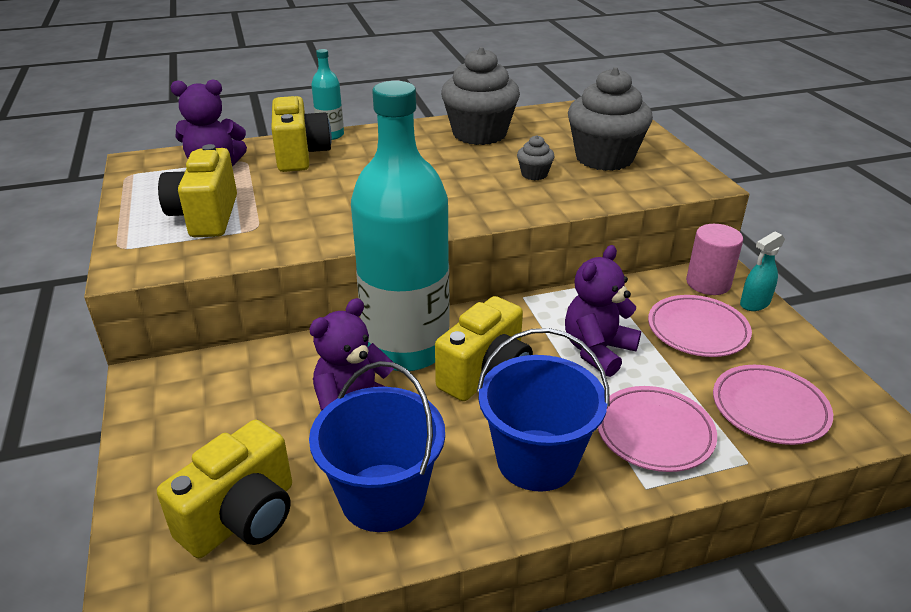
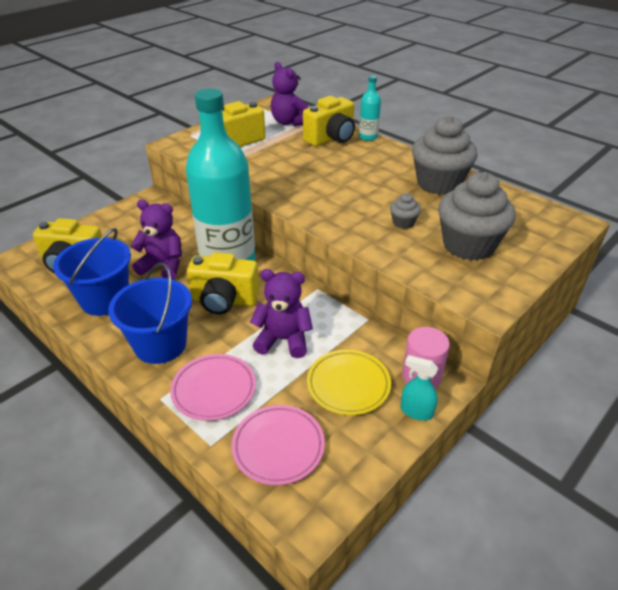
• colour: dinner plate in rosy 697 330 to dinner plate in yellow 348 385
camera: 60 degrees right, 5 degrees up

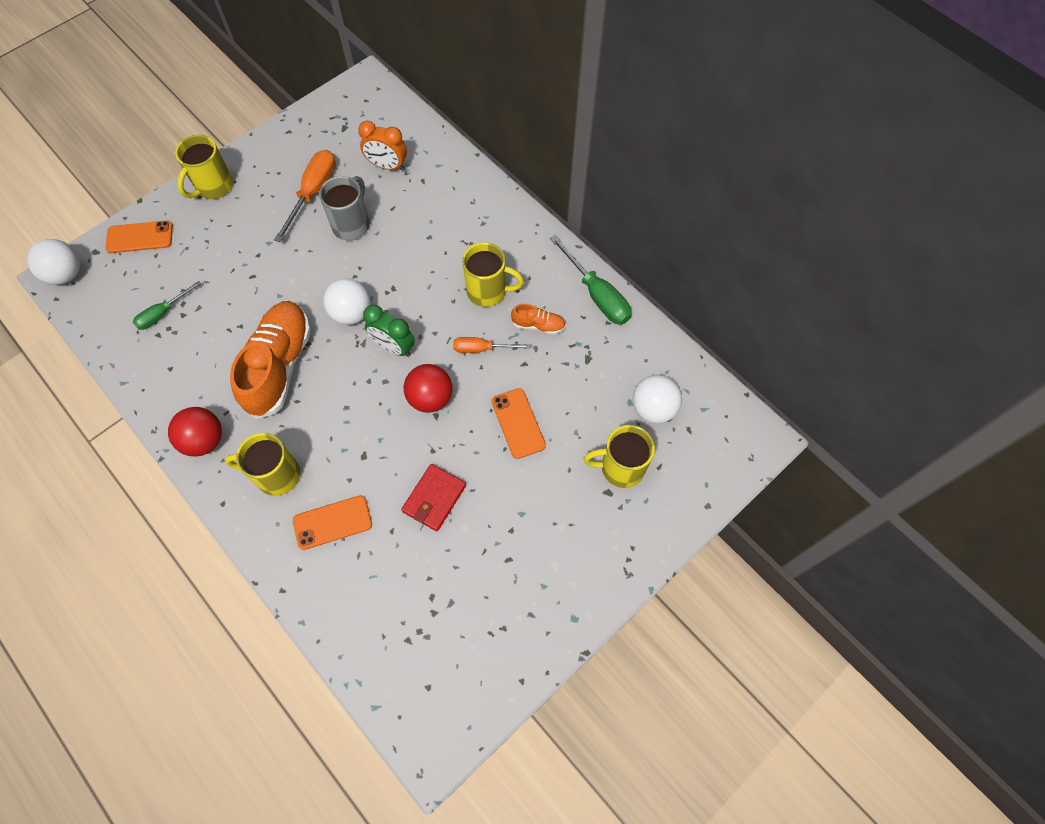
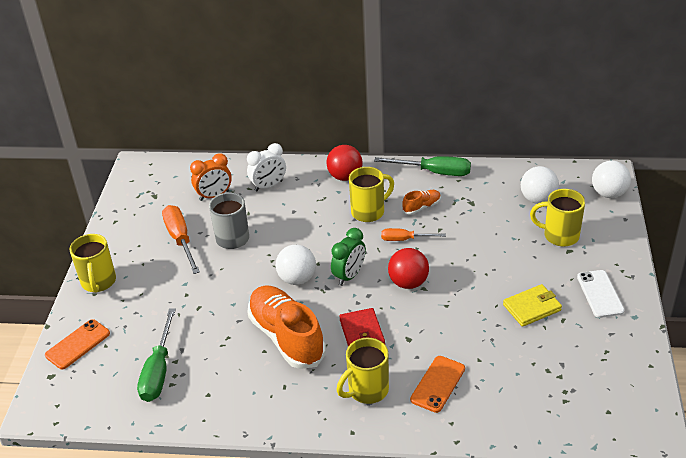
• relocated: sphere in white 66 274 to 608 194
• size: hand screwdriver in leaf-green 163 313 = 158 371 x1.62
• spun: bedside clock in leaf-green 394 347 = 349 276 45 degrees counterclockwise
• spun: hand screwdriver in orange 482 349 = 405 239 45 degrees clockwise
• missing: smartphone in orange 518 423
• relocated: sphere in crimson 204 440 to 345 176
• spun: mug in yellow 620 468 = 559 236 60 degrees clockwise
• relocated: card wallet in crimson 434 498 to 362 333
• appeared: bedside clock in white 268 186
• appeared: smartphone in white 600 294
• appeared: card wallet in yellow 532 308
camera: 40 degrees left, 25 degrees down

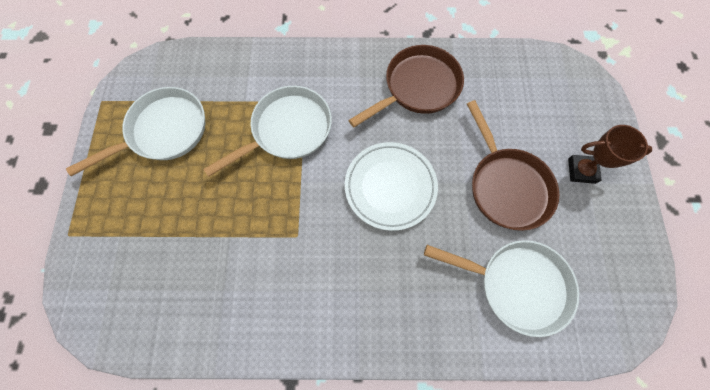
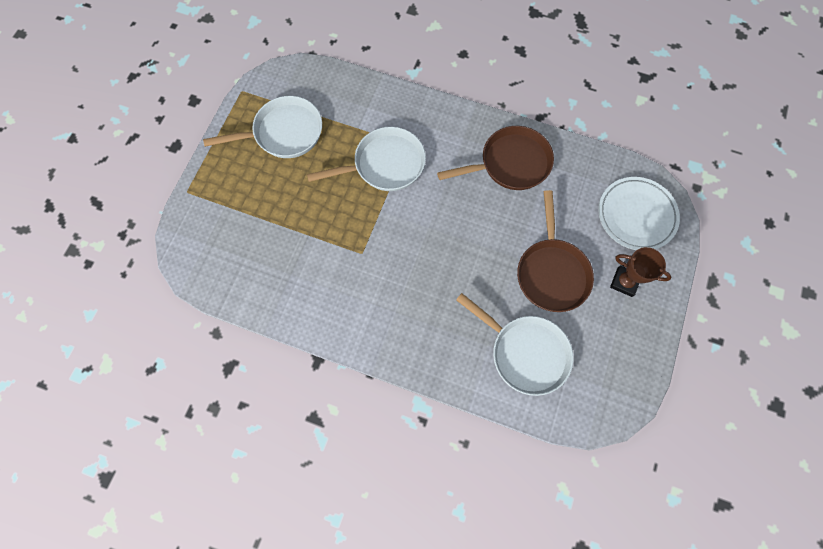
• relocated: dinner plate in white 390 187 to 636 215
camera: 20 degrees right, 0 degrees up

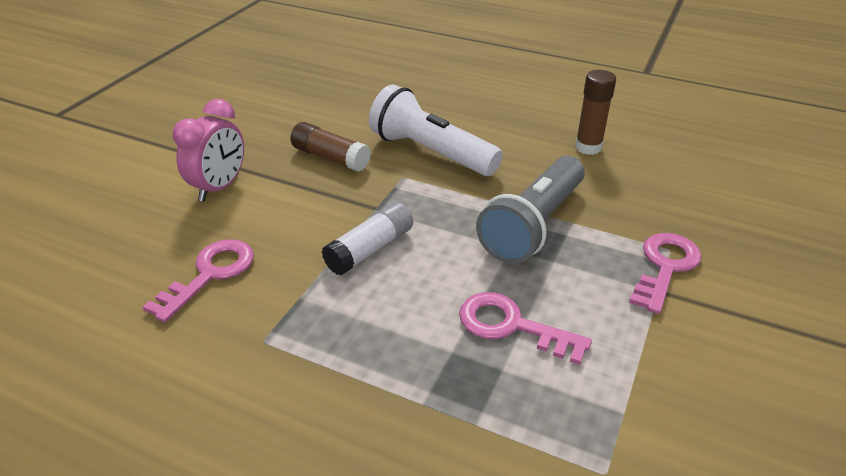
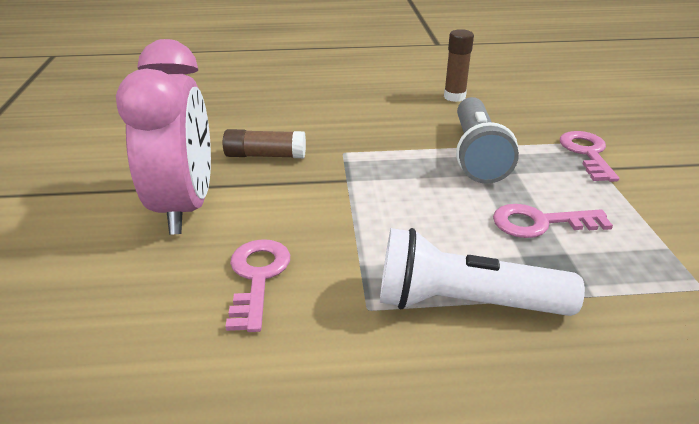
• relocated: pocket torch in white 431 152 to 464 303
• size: bedside clock in rosy 219 187 = 185 207 x1.71
• missing: stick of glue in white 370 249
camera: 30 degrees left, 5 degrees down

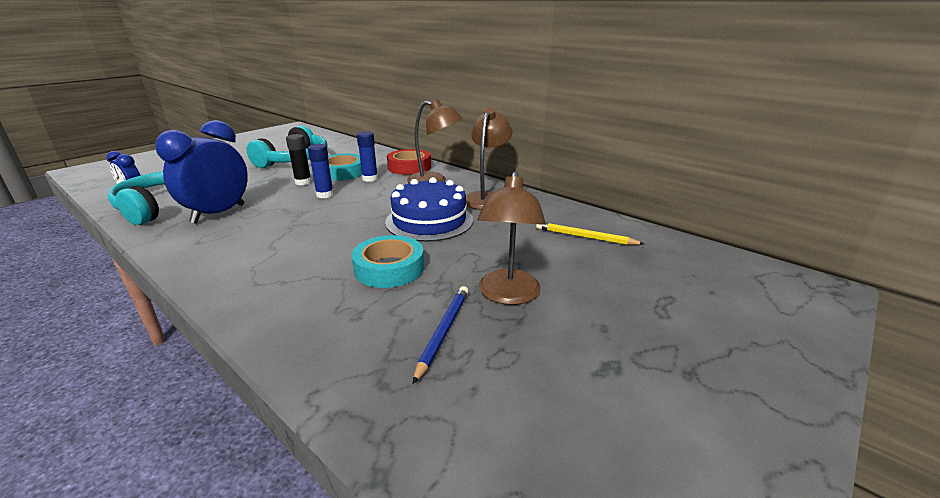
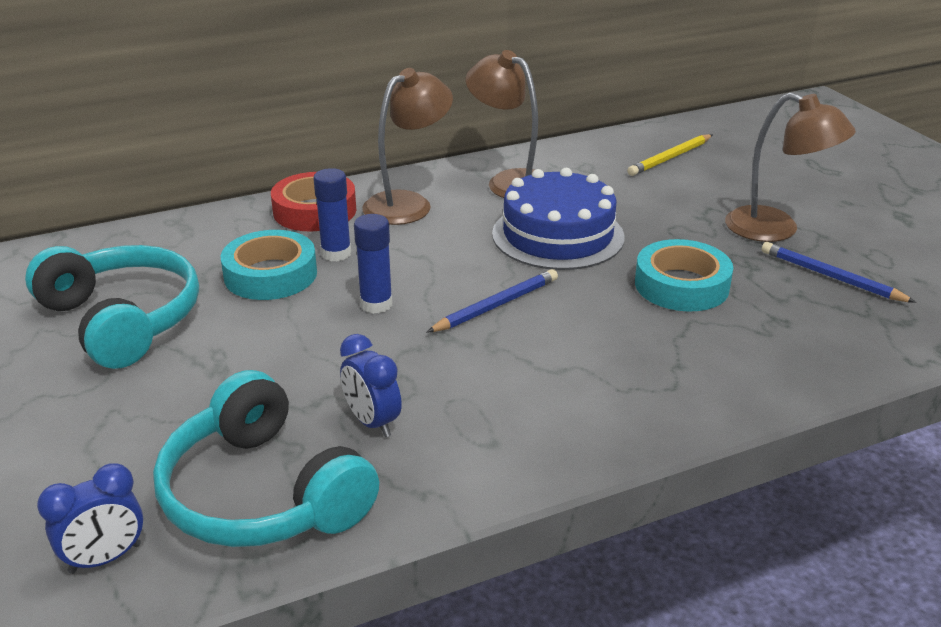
• size: bedside clock in royal blue 218 214 = 372 422 x0.51
• missing: stick of glue in jet-black 303 182
• appeared: pencil in royal blue 496 305
camera: 65 degrees left, 5 degrees up

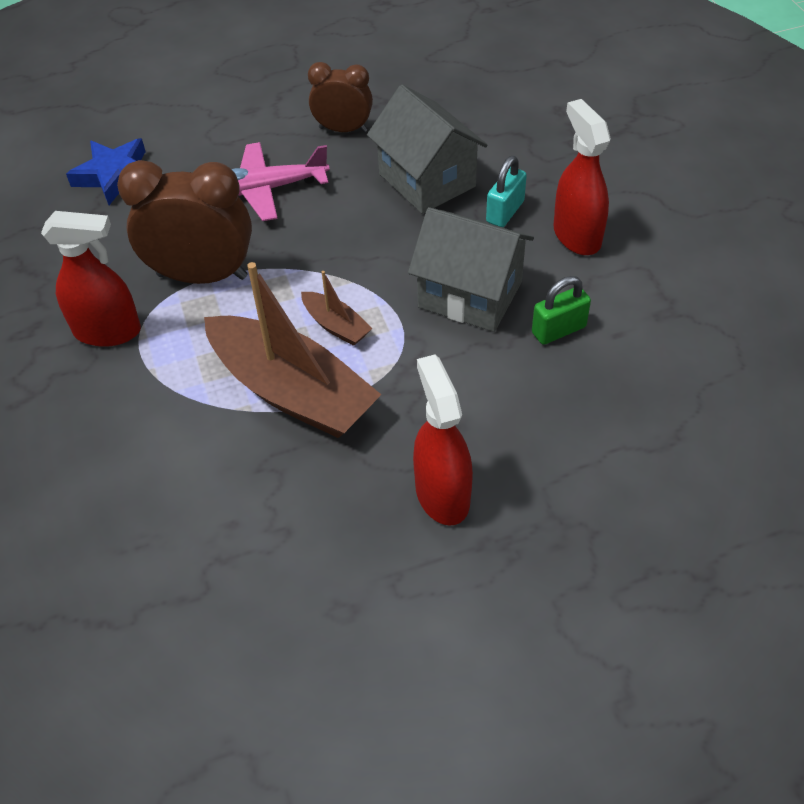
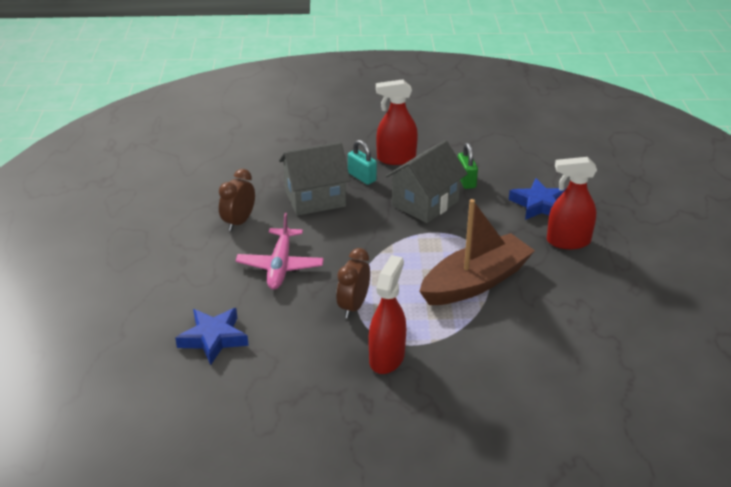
• size: bedside clock in russet 202 276 = 353 306 x0.61
• missing: toy boat in russet 336 326
• appeared: five-pointed star in royal blue 539 204
camera: 75 degrees left, 15 degrees down

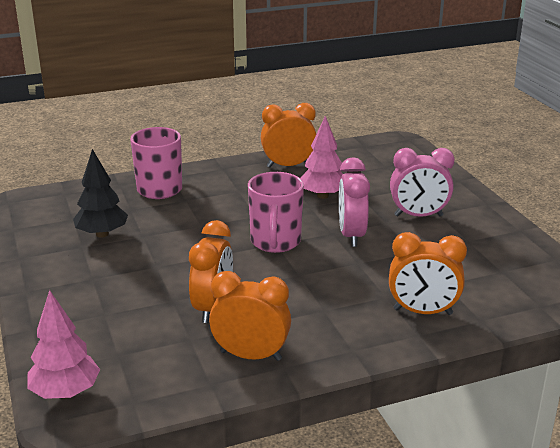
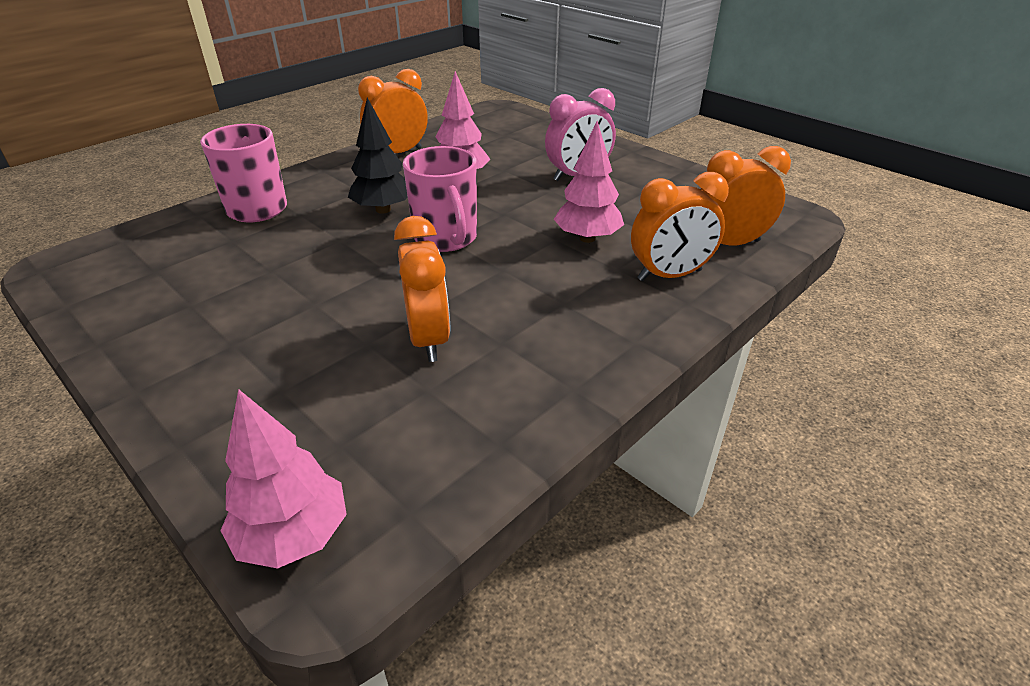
• relocated: tree in jet-black 102 234 to 383 210
• missing: bedside clock in rosy 351 235
• relocated: bedside clock in orange 251 355 to 729 244
• appeared: tree in rosy 587 238
camera: 25 degrees left, 10 degrees up

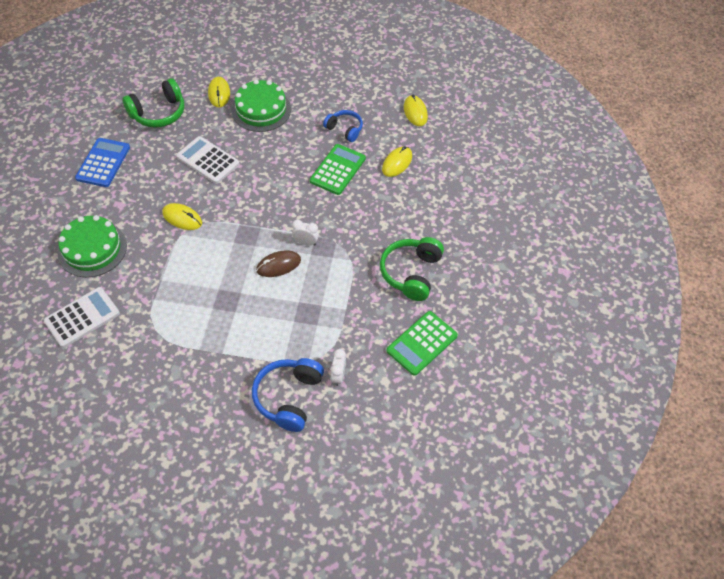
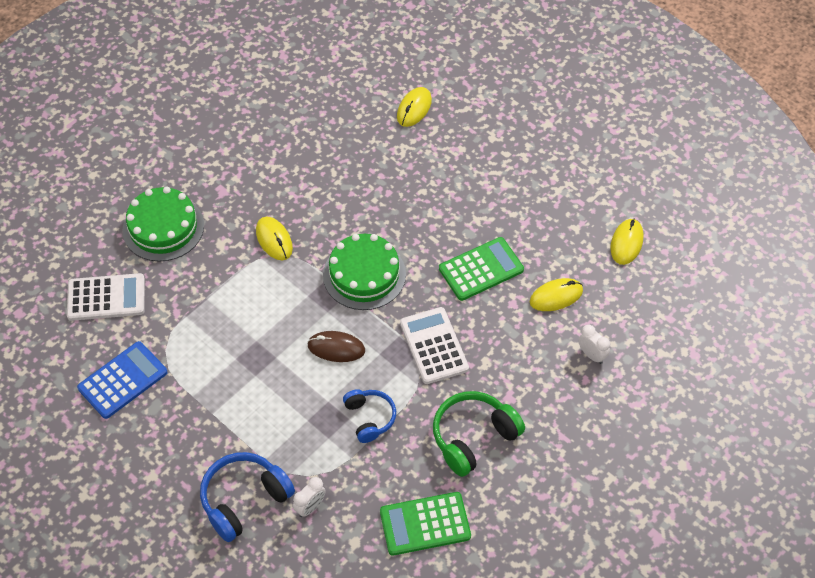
• missing: headset in leaf-green 158 113
• relocated: cake in leaf-green 261 110 to 364 274
• relocated: headset in royal blue 344 129 to 369 418
• relocated: adding machine in white 208 160 to 434 346
• relocated: adding machine in royal blue 103 163 to 123 380
• relocated: bedside clock in white 306 242 to 591 355
camera: 35 degrees right, 0 degrees up

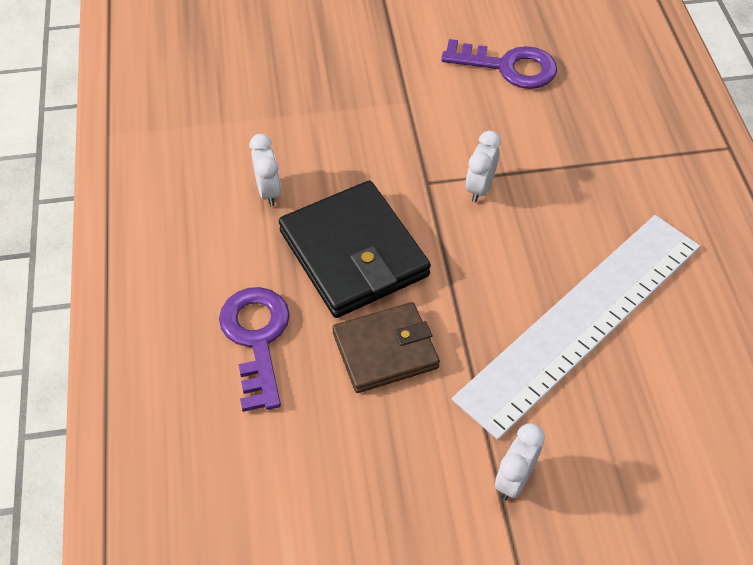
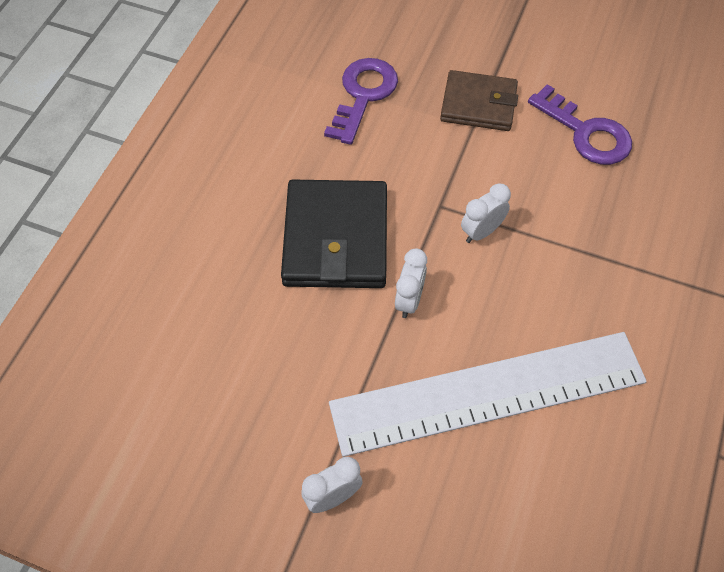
• relocated: bedside clock in white 268 191 to 409 300
• relocated: latchkey in violet 256 339 to 363 95
• relocated: card wallet in russet 385 350 to 478 104
camera: 30 degrees right, 5 degrees up

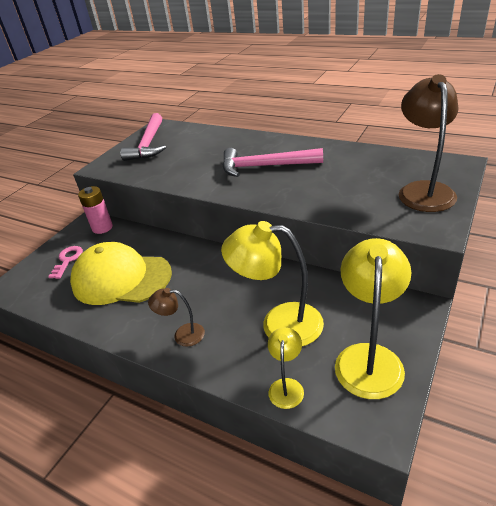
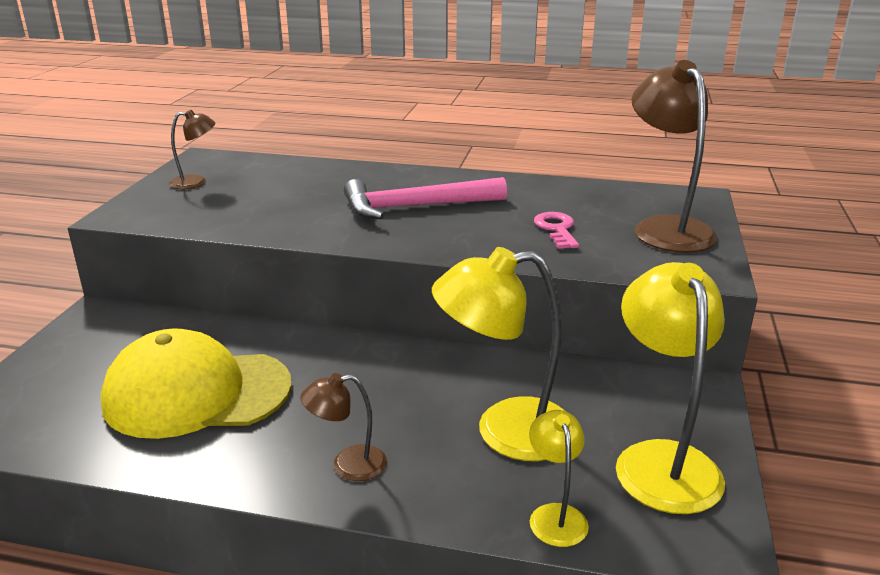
• exchanged: hammer in rosy 148 144 to lamp in russet 196 182
• missing: battery in rosy 102 228
• relocated: latchkey in rosy 67 260 to 556 229
camera: 20 degrees left, 10 degrees down

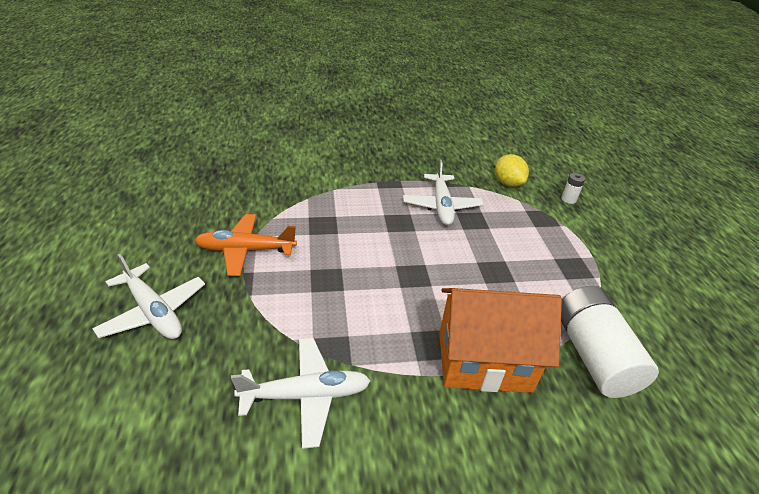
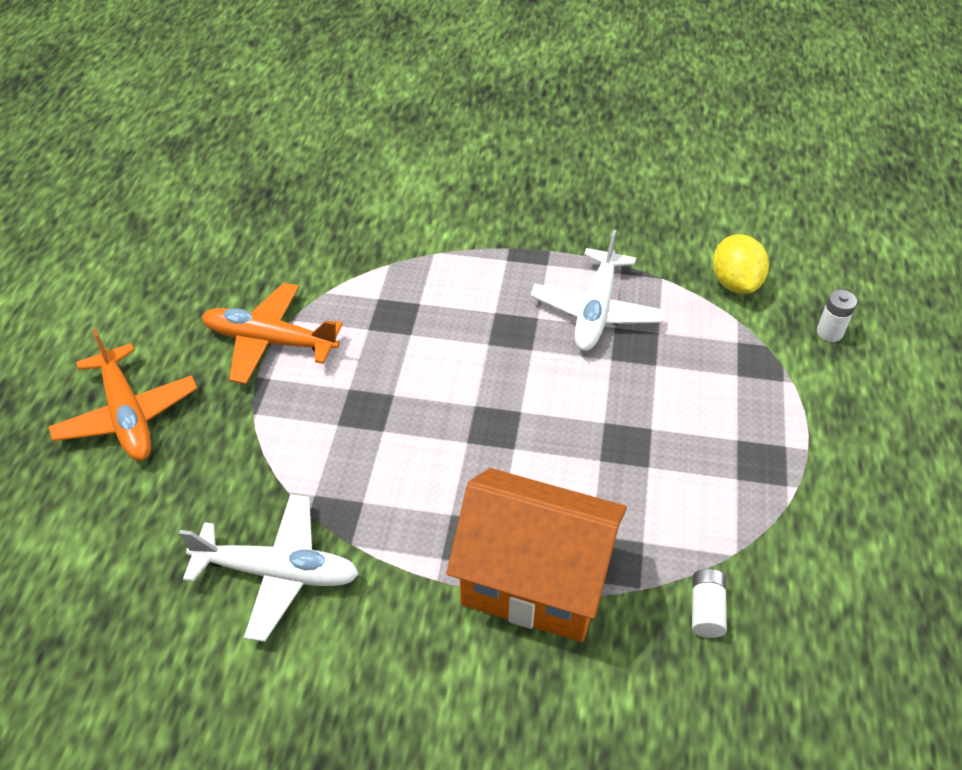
• colour: plane in white 153 311 to plane in orange 127 414
• size: battery in white 593 355 = 706 609 x0.40
camera: 20 degrees right, 10 degrees up

